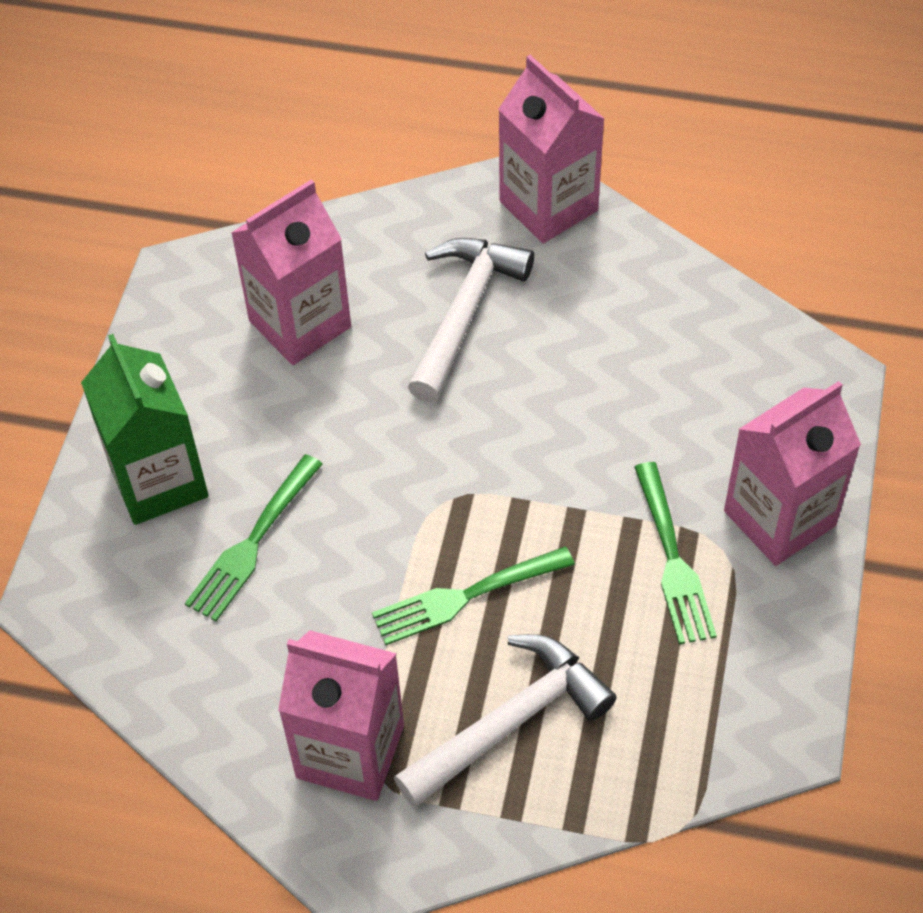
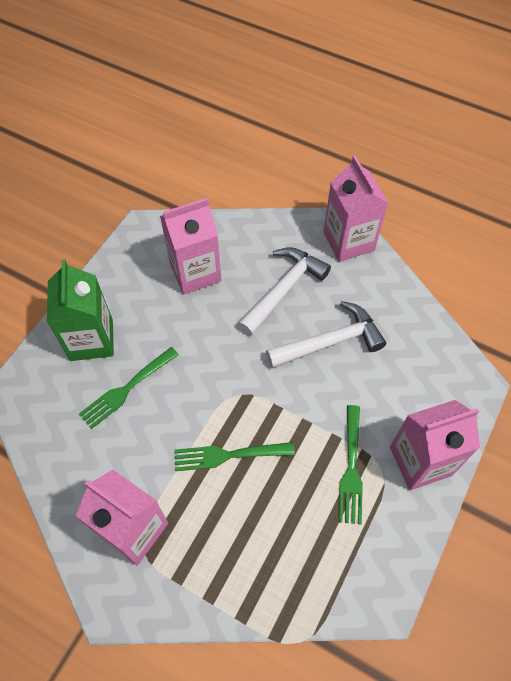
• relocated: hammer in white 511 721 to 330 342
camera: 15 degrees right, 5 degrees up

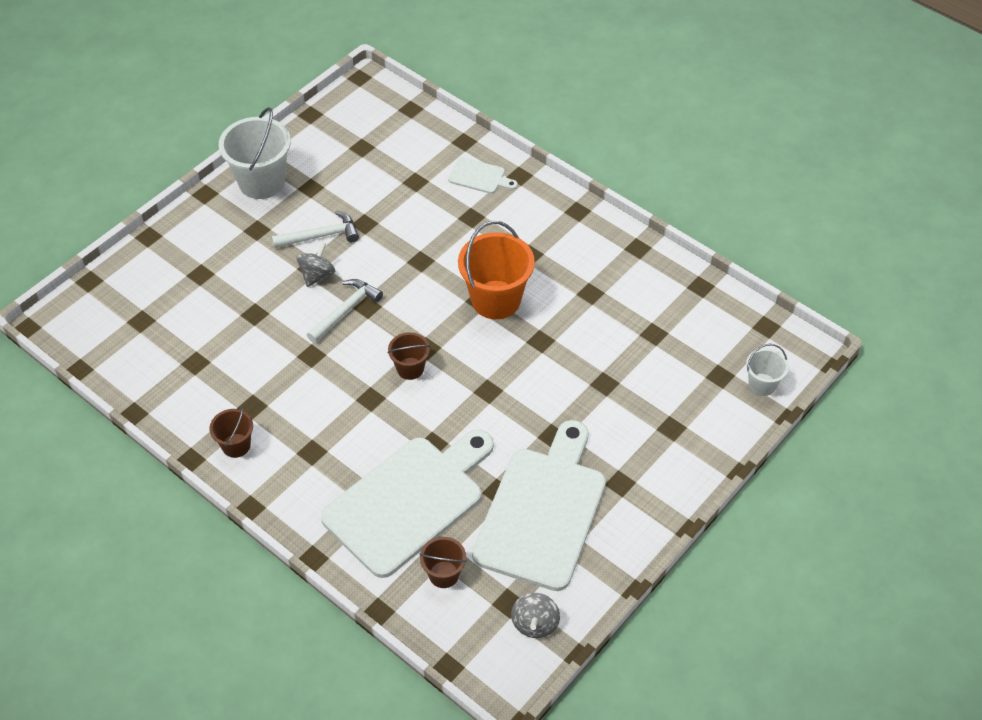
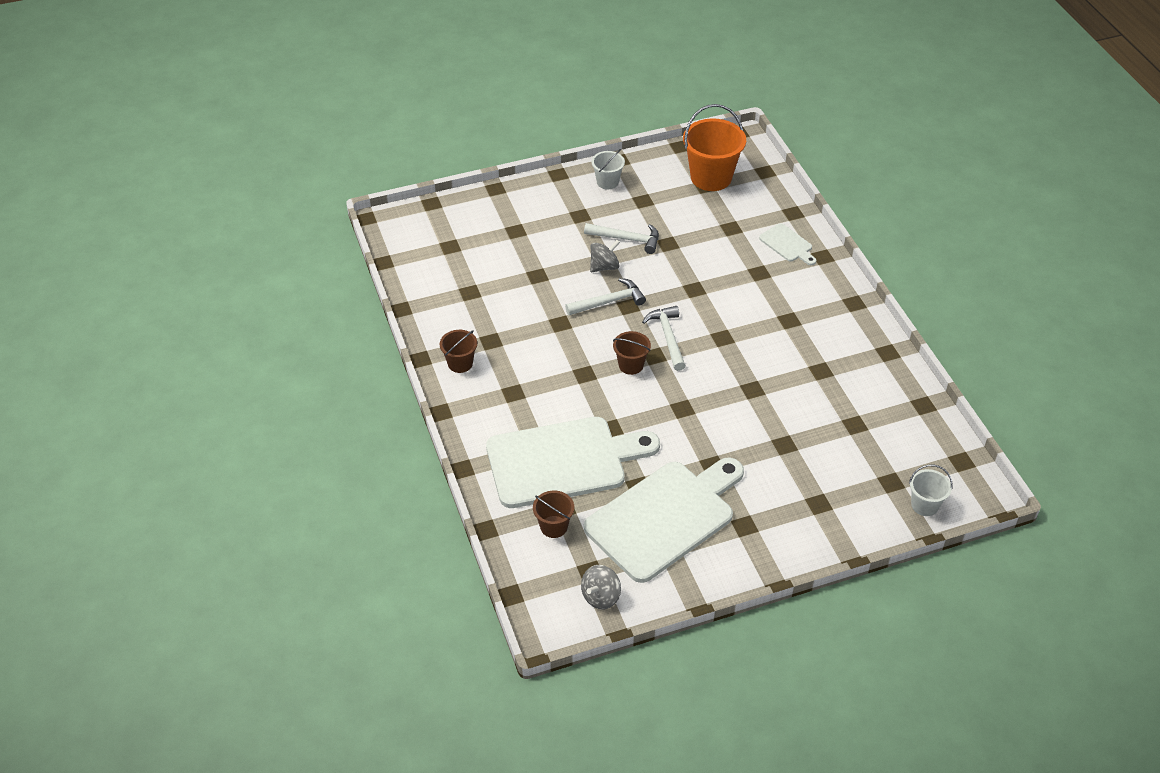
• size: sand bucket in white 262 182 = 607 182 x0.53
• relocated: sand bucket in orange 496 300 to 711 177
• appeared: hammer in white 668 337
camera: 30 degrees right, 5 degrees down

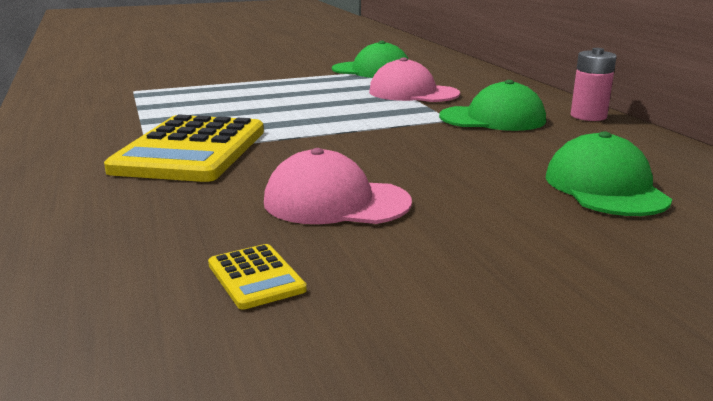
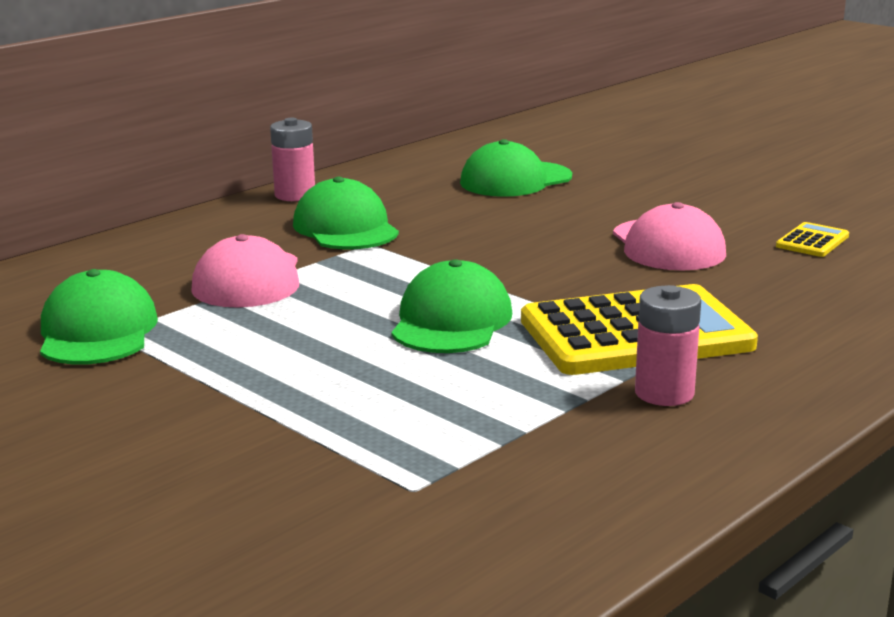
• appeared: baseball cap in leaf-green 451 321
• appeared: battery in rosy 664 393
camera: 115 degrees left, 0 degrees up

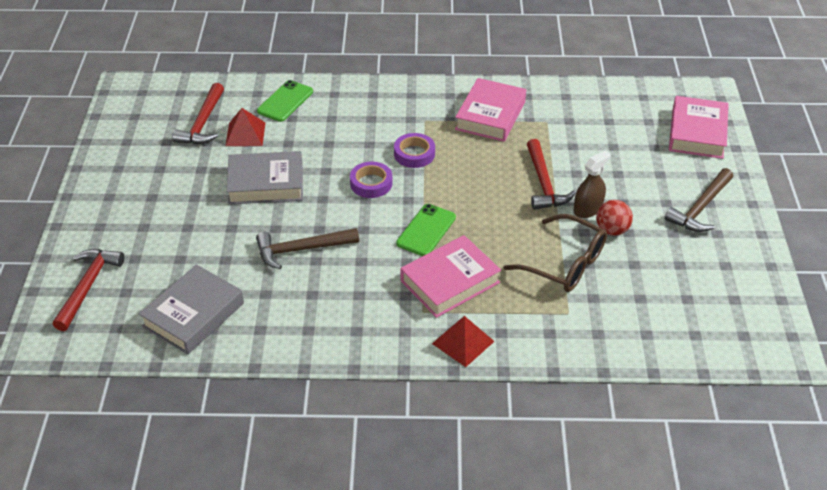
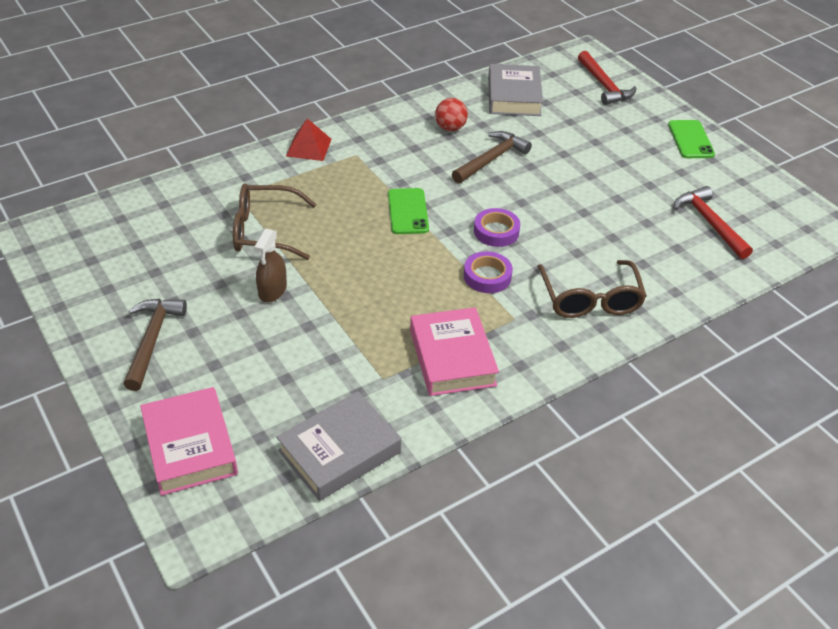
• relocated: smartphone in leaf-green 285 101 to 690 140
• missing: pyramid in crimson 245 134
• missing: hammer in crimson 544 183
• relocated: hardback in ash-grey 266 184 to 339 451
• relocated: sphere in crimson 612 230 to 450 128
• missing: hardback in rosy 450 282
• appeared: eyeglasses in russet 590 299
camera: 145 degrees right, 0 degrees up

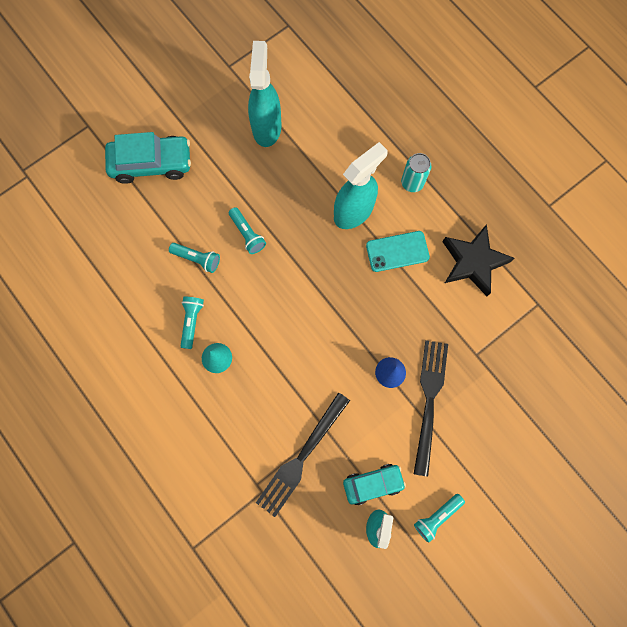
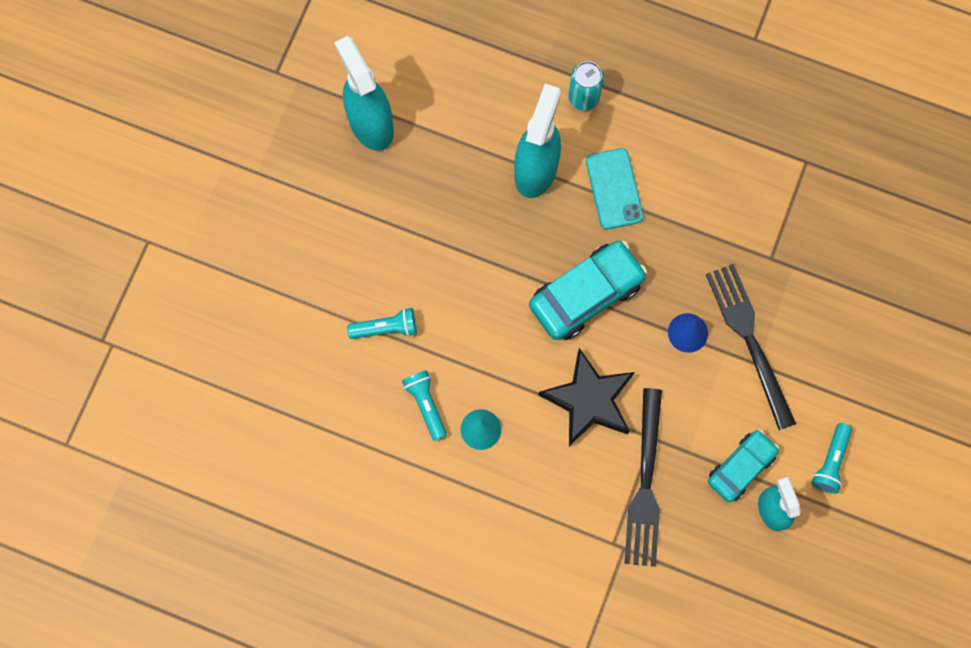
• relocated: automobile in teal 151 163 to 586 294
• missing: pocket torch in teal 247 234
• relocated: five-pointed star in jet-black 473 262 to 589 400
• spun: smartphone in teal 397 251 = 614 189 60 degrees counterclockwise
camera: 30 degrees left, 0 degrees up

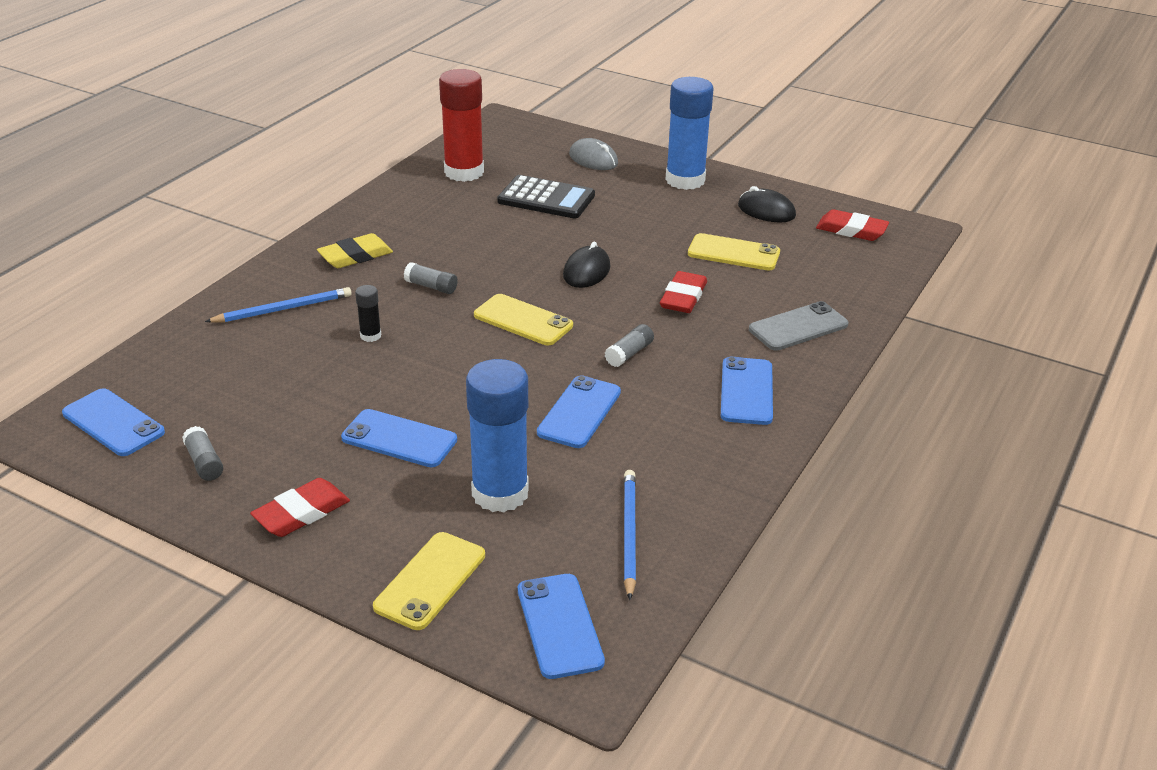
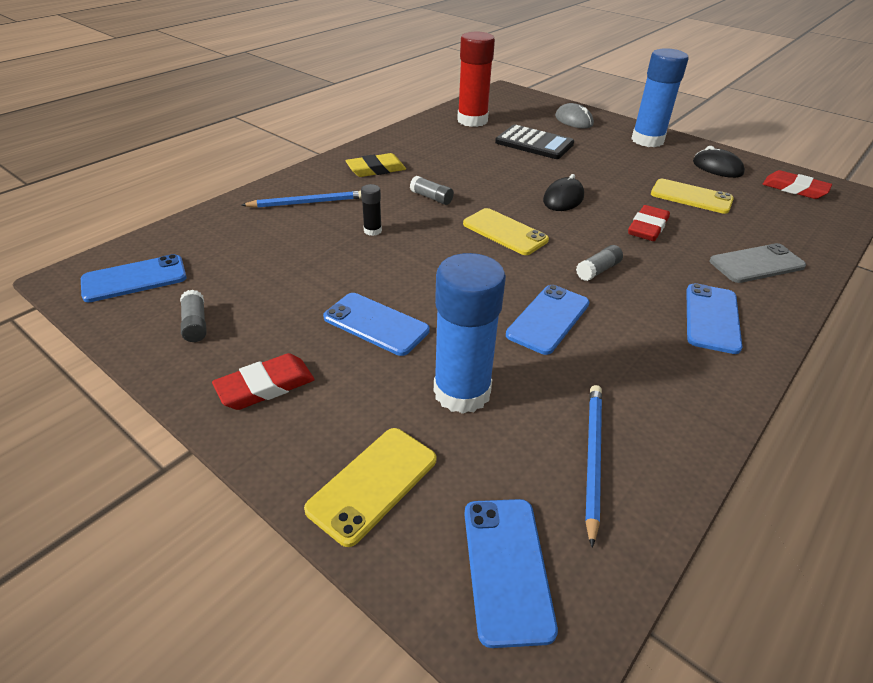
• spun: smartphone in royal blue 113 423 = 134 279 75 degrees counterclockwise
camera: 10 degrees right, 5 degrees up

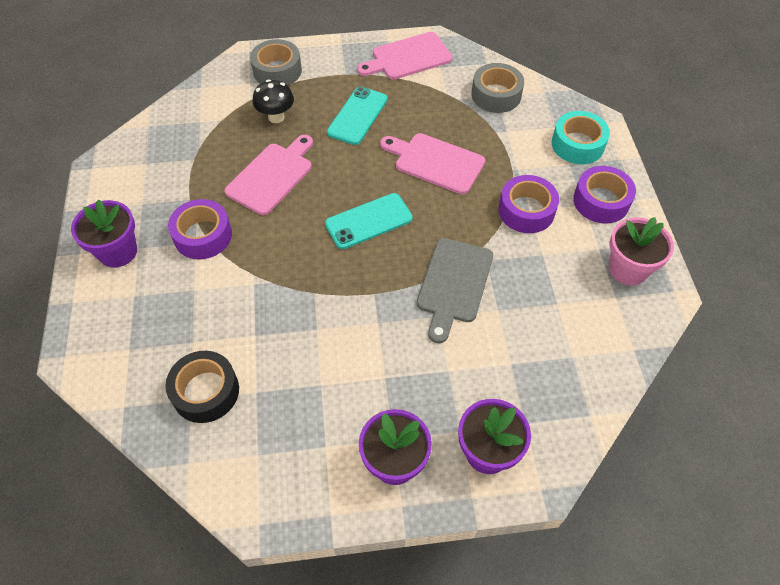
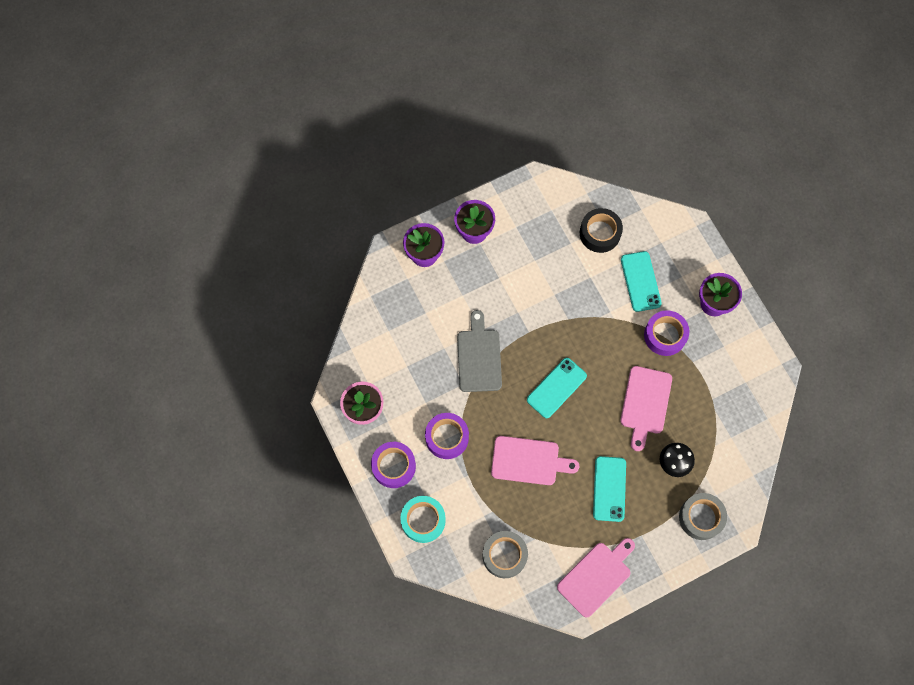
• appeared: smartphone in teal 640 281
camera: 160 degrees right, 15 degrees up

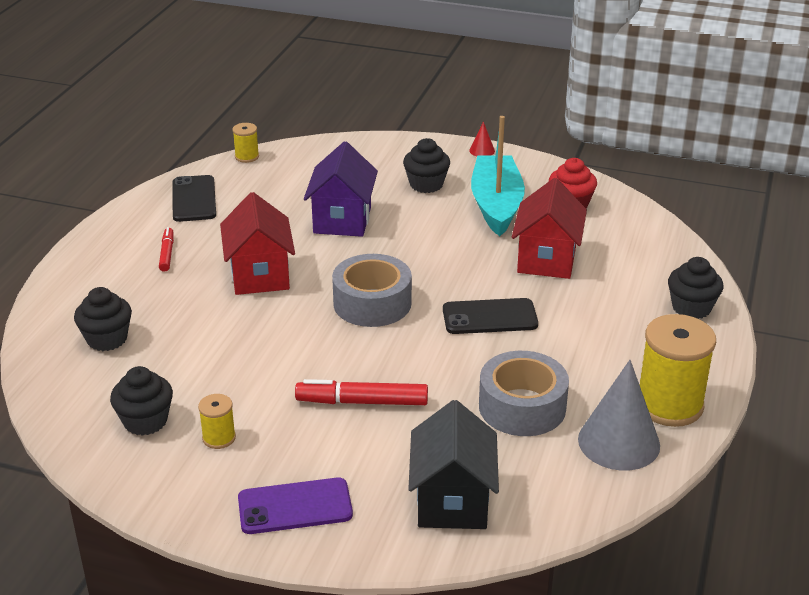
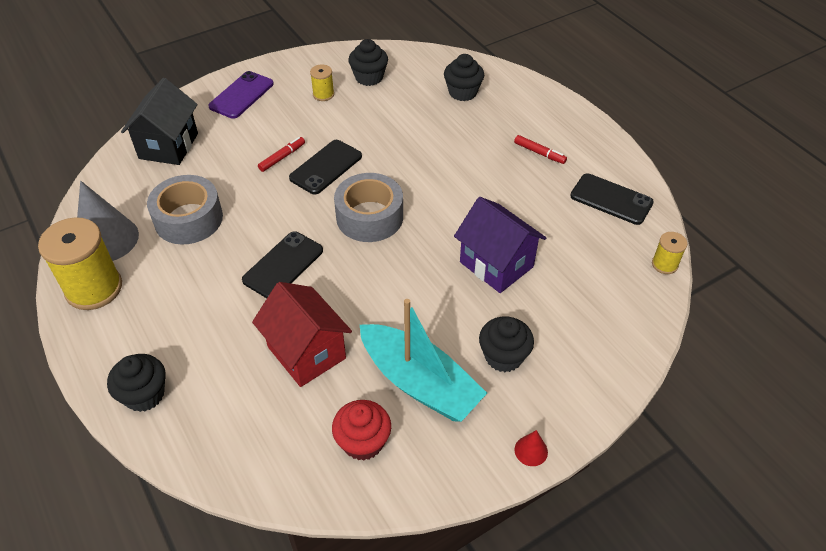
• missing: house in crimson 260 275
• size: marker pen in crimson 362 402 = 282 157 x0.59
• spun: house in jet-black 452 501 = 168 146 60 degrees clockwise
• appeared: smartphone in jet-black 326 167
camera: 130 degrees right, 15 degrees up

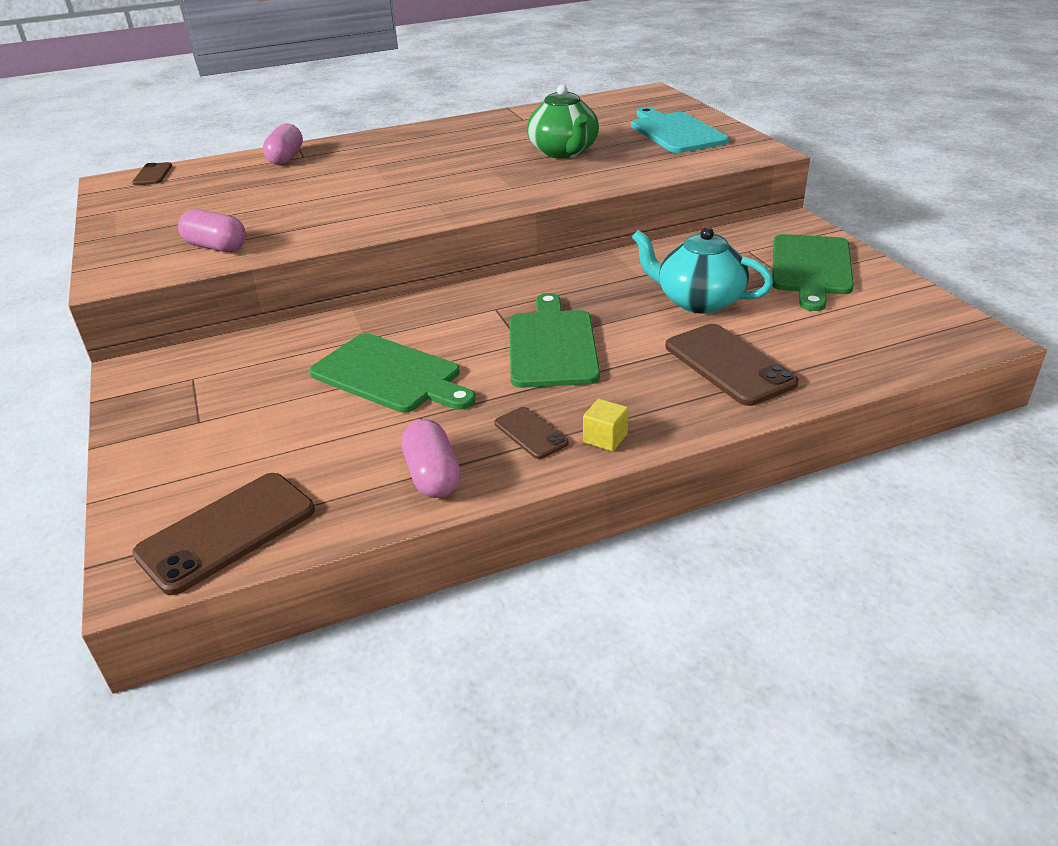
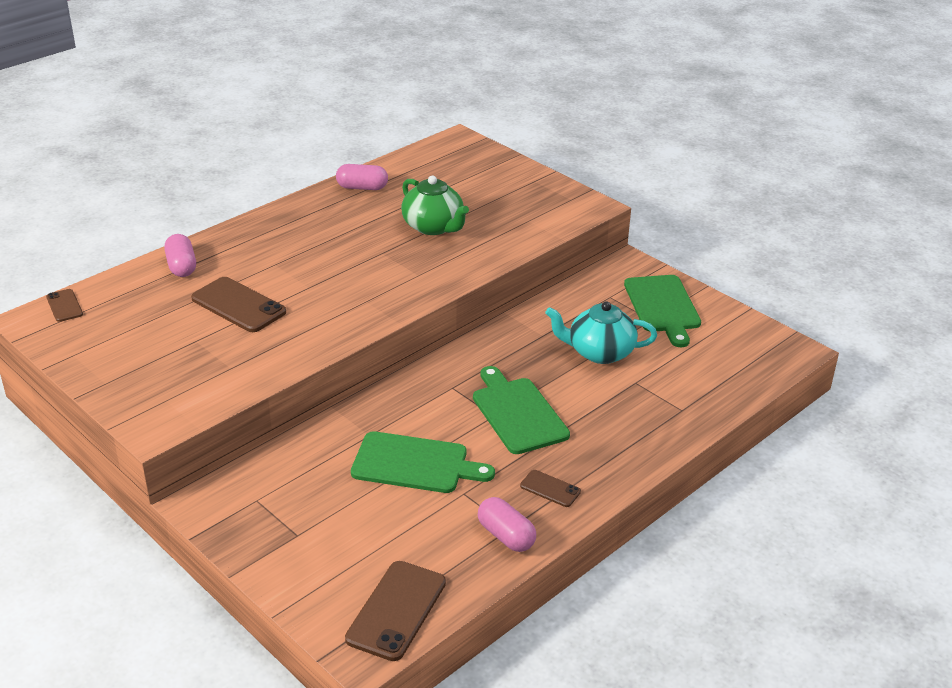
• missing: bread board in teal 675 132
• relocated: pill shape in rosy 216 247 to 362 187
• relocated: smartphone in russet 729 364 to 238 305
• missing: solid cube in yellow 605 438
camera: 25 degrees left, 0 degrees up

